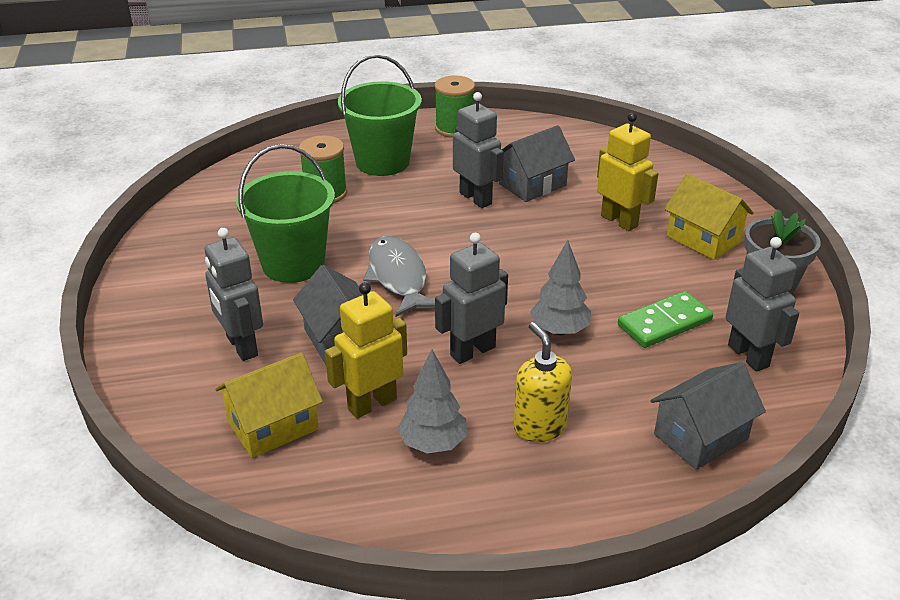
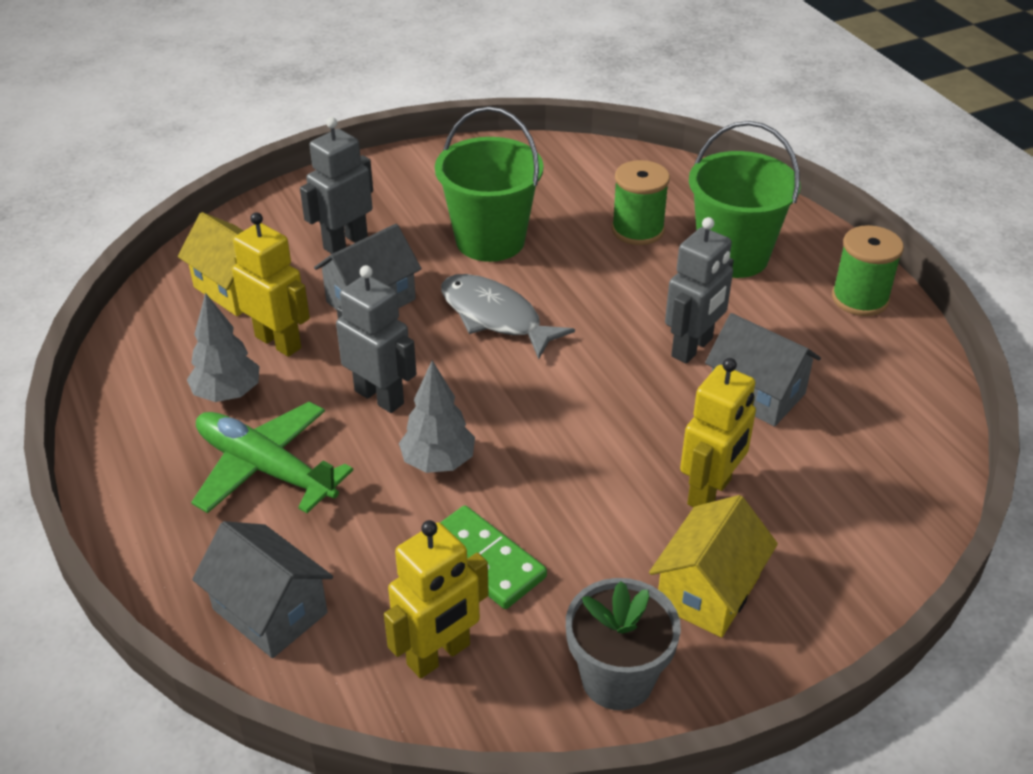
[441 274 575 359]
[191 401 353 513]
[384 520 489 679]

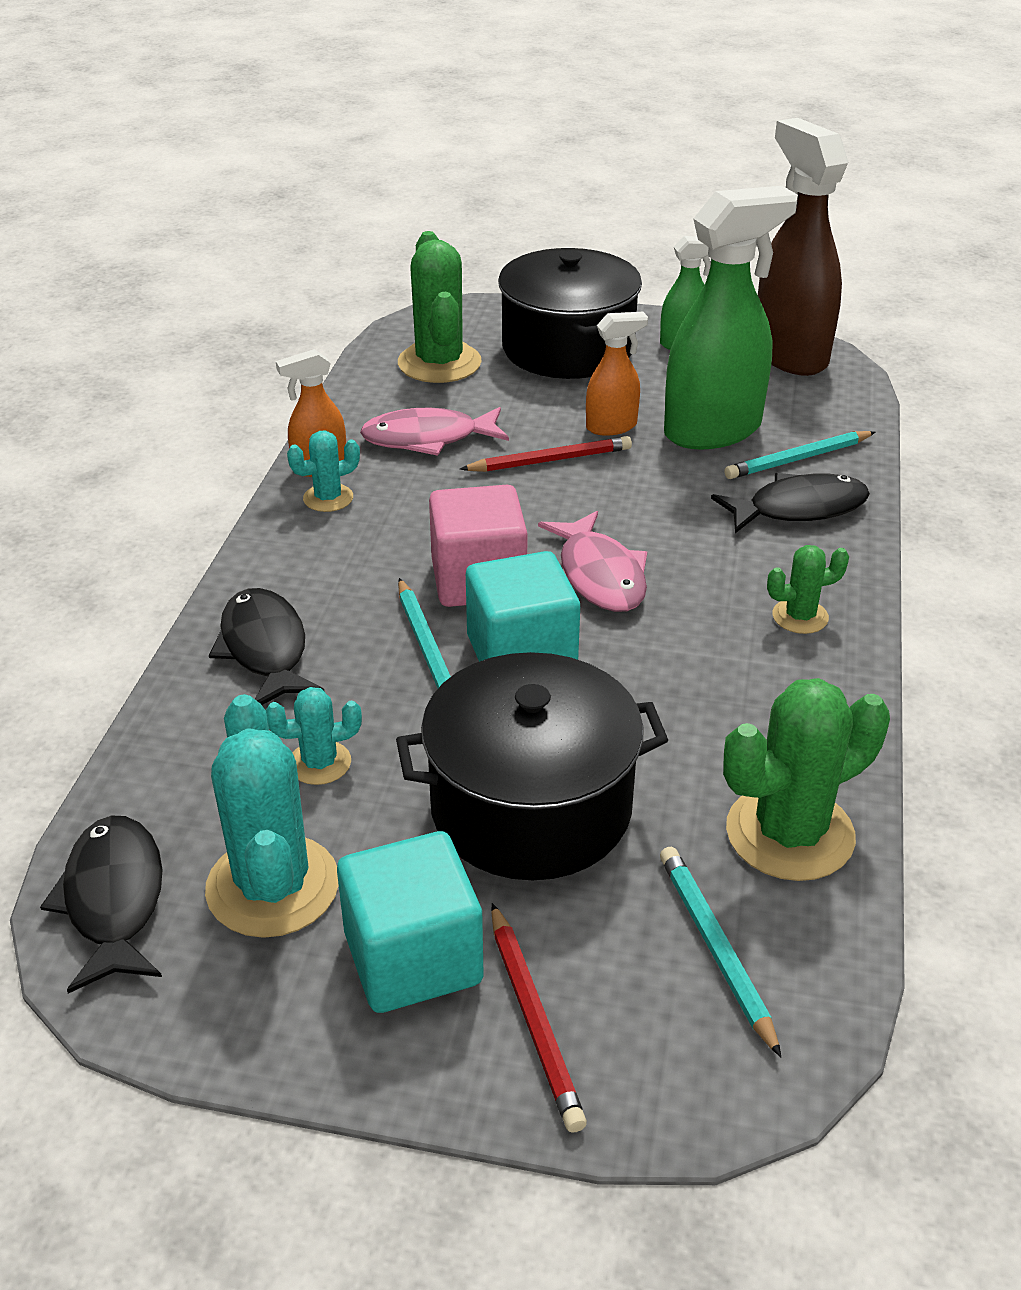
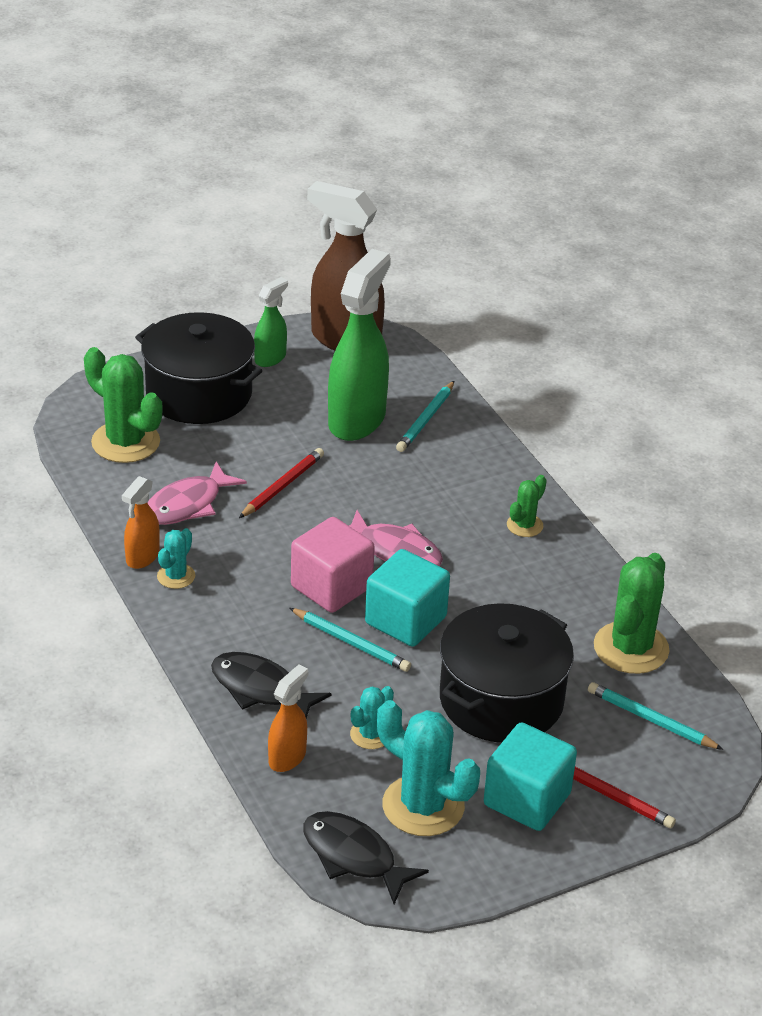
[268 664 308 772]
[711 473 870 533] (first image)

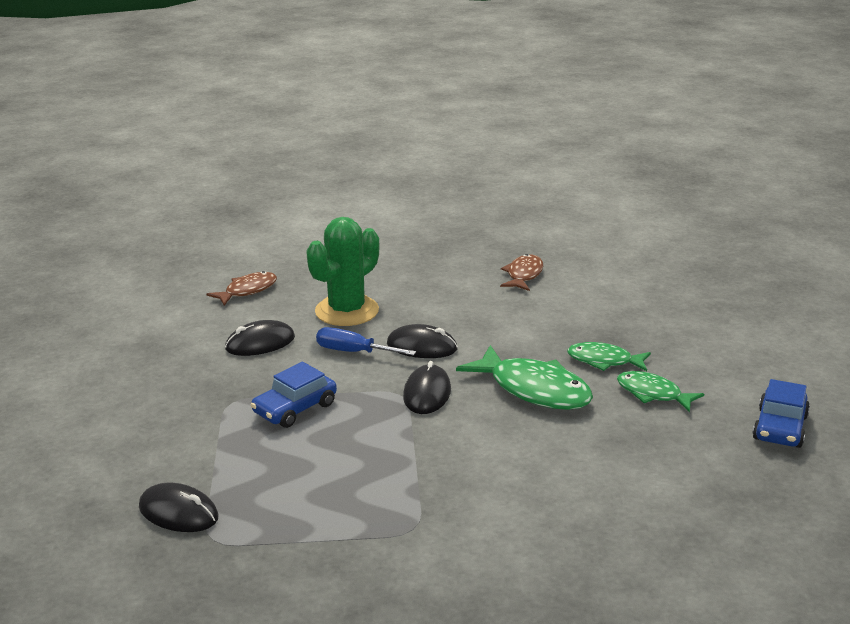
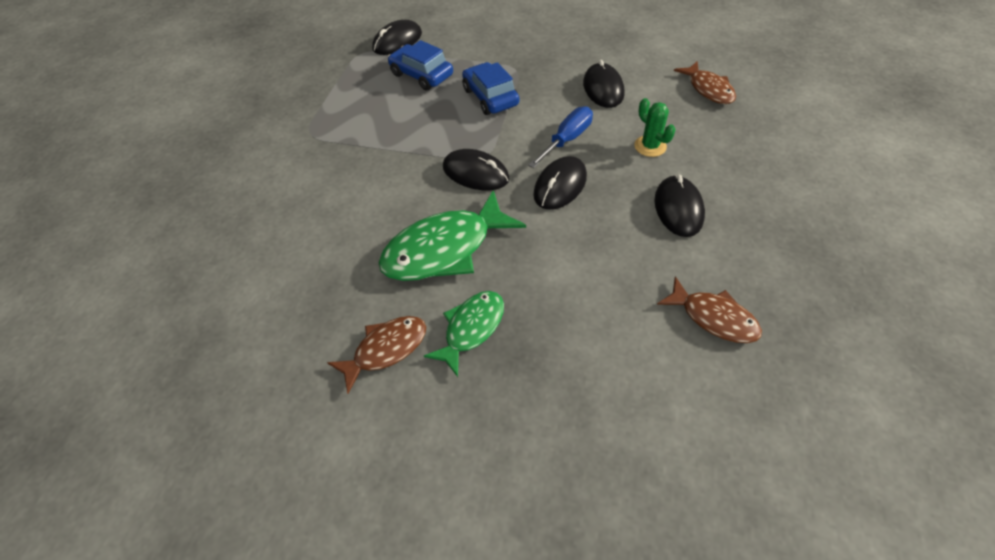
[634 98 676 157]
[327 316 426 394]
[388 40 453 91]
[654 175 705 237]

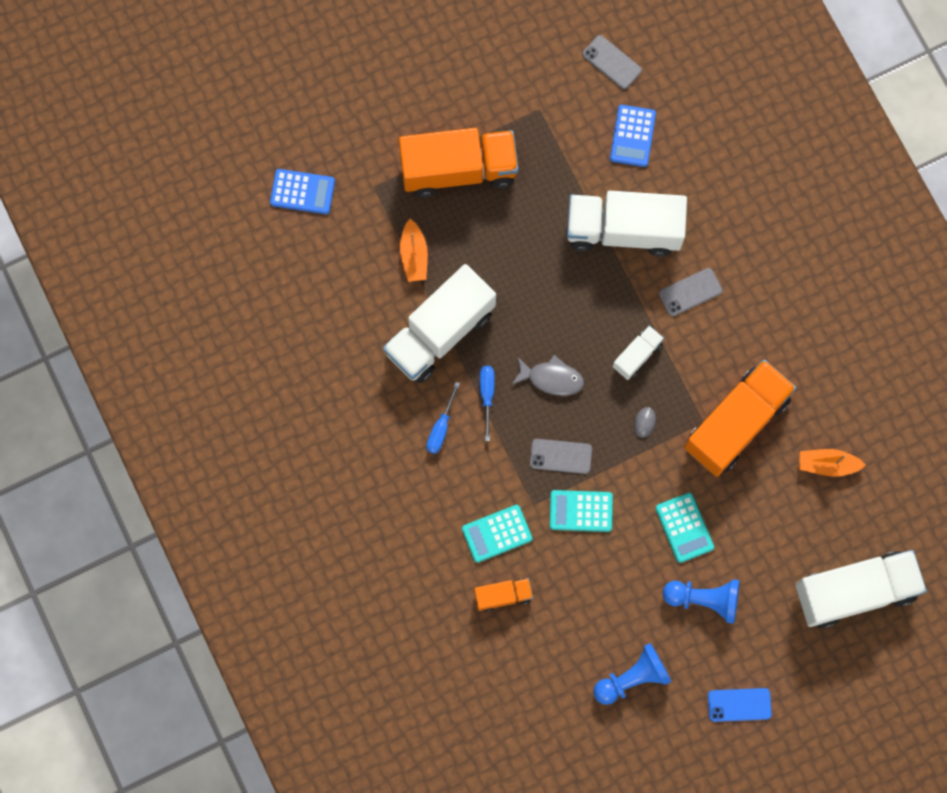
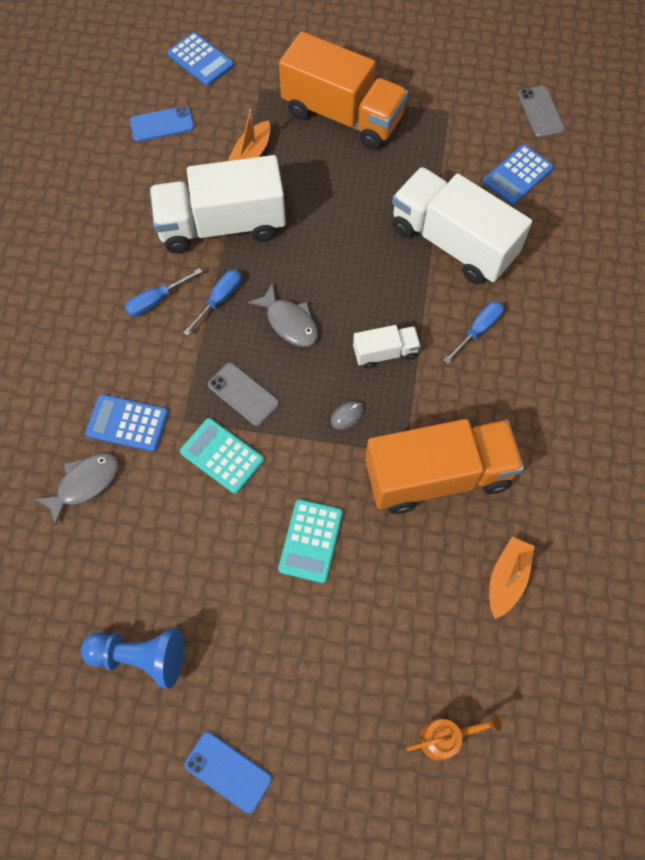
[85 394 168 452]
[35 453 119 526]
[444 301 504 364]
[663 579 740 624] (first image)
[406 714 502 761]
[489 537 535 619]
[130 106 194 142]

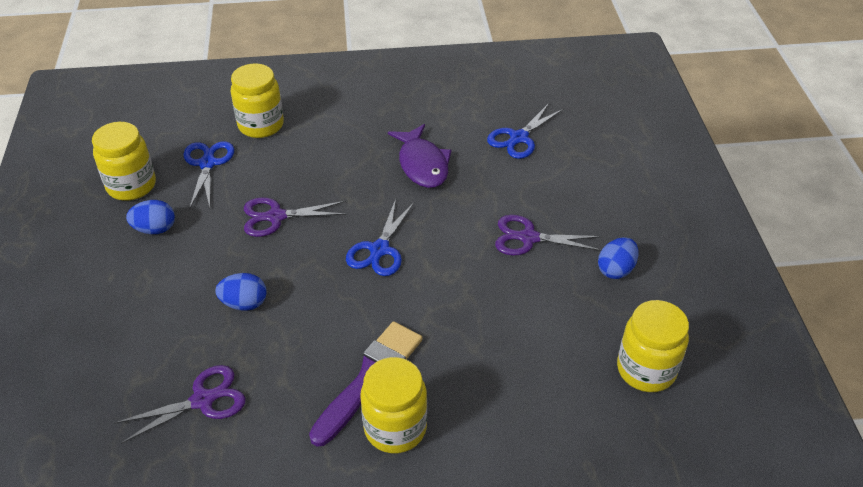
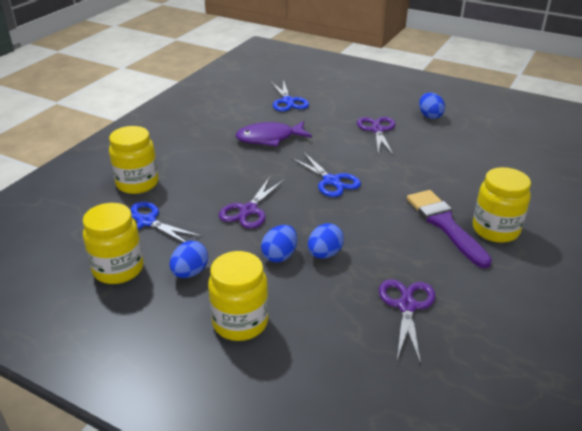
[236 121 312 147]
[357 117 395 156]
[208 251 269 341]
[261 225 297 263]

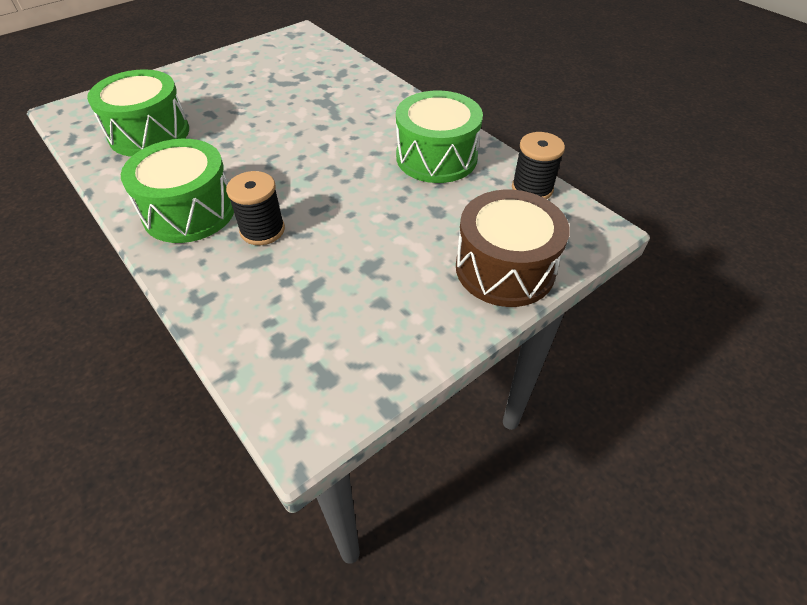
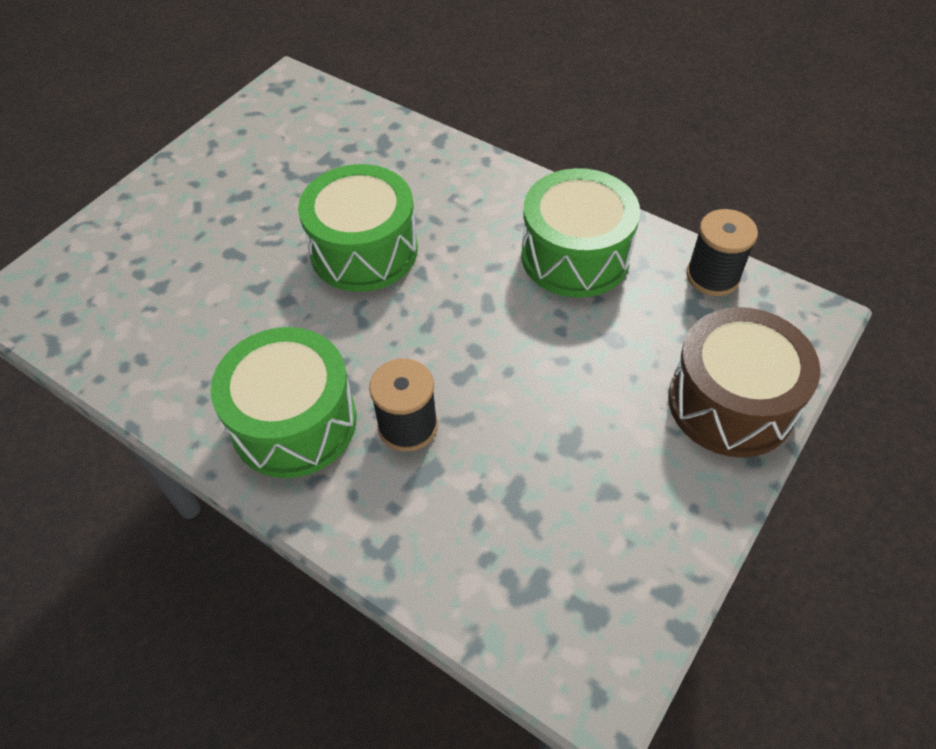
[298 164 418 292]

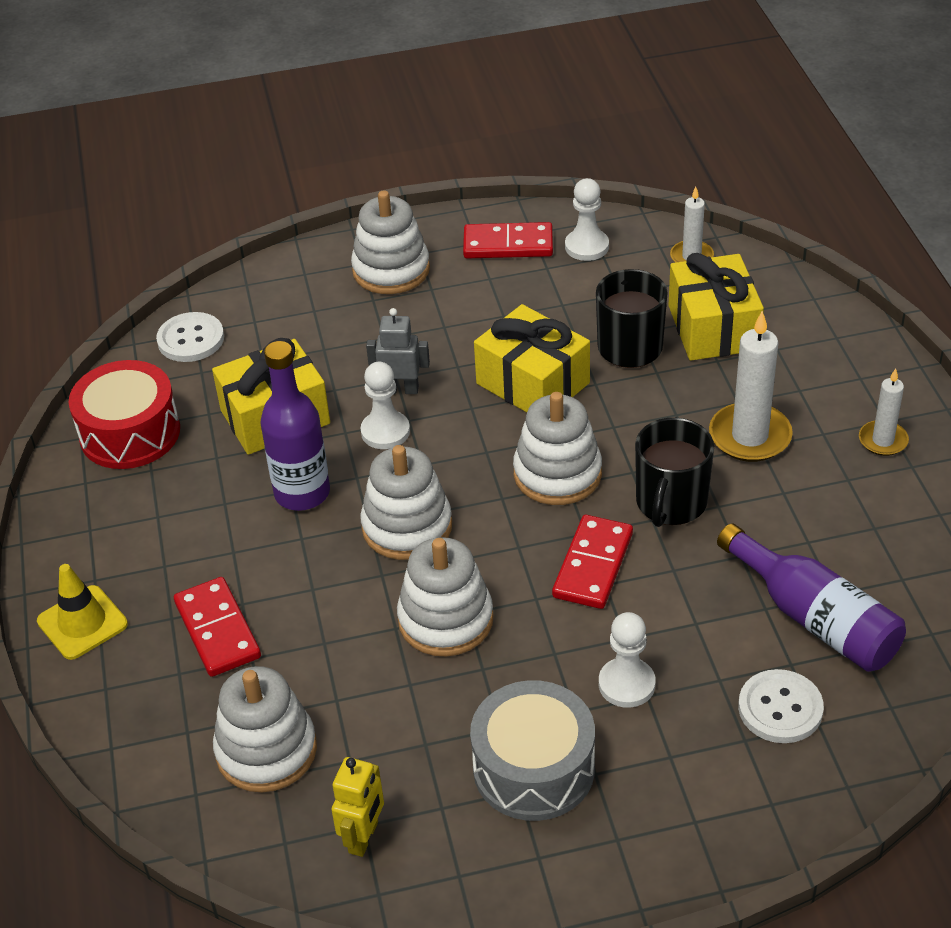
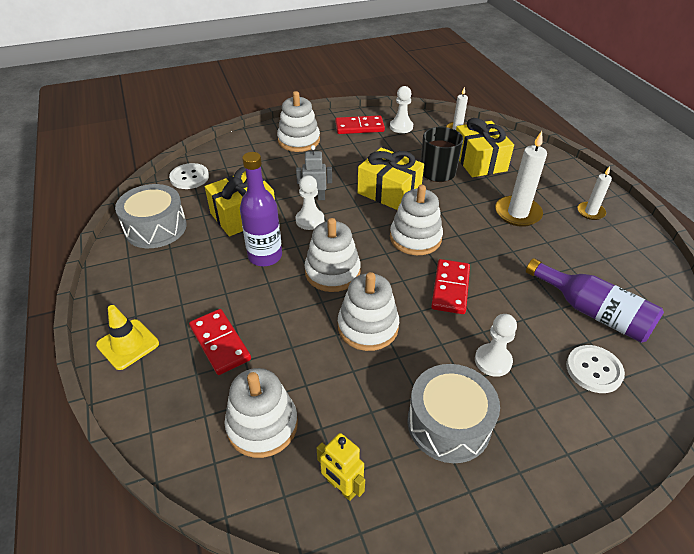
[115 184 187 248]
[317 433 365 501]
[635 418 714 527] (first image)

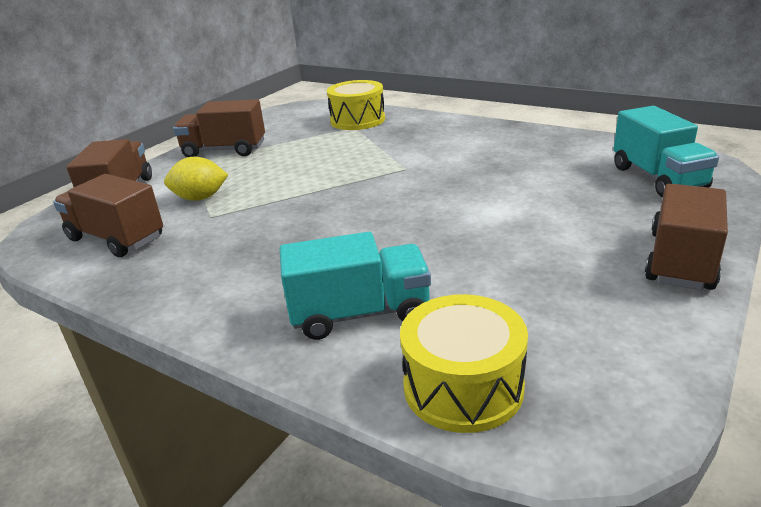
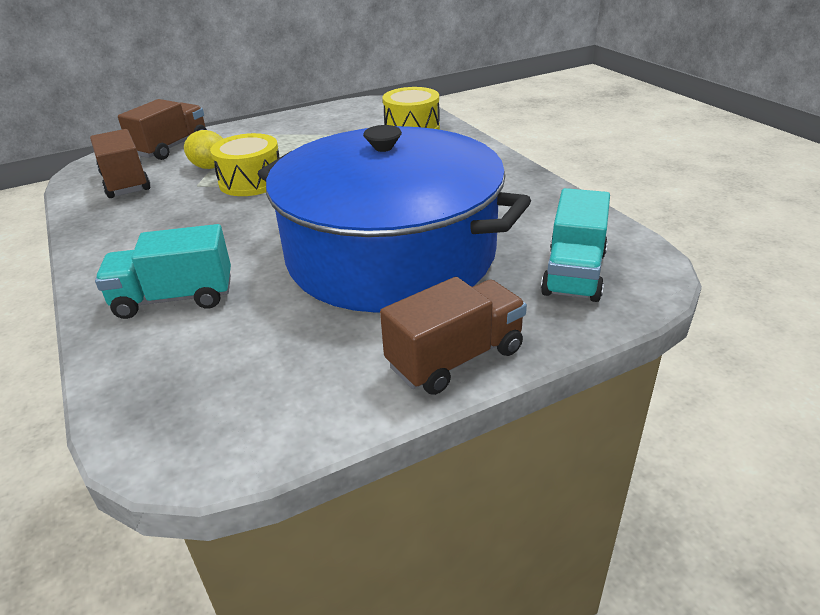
[173 99 265 157] (first image)
[95 224 231 319]
[210 133 279 196]
[258 125 531 313]

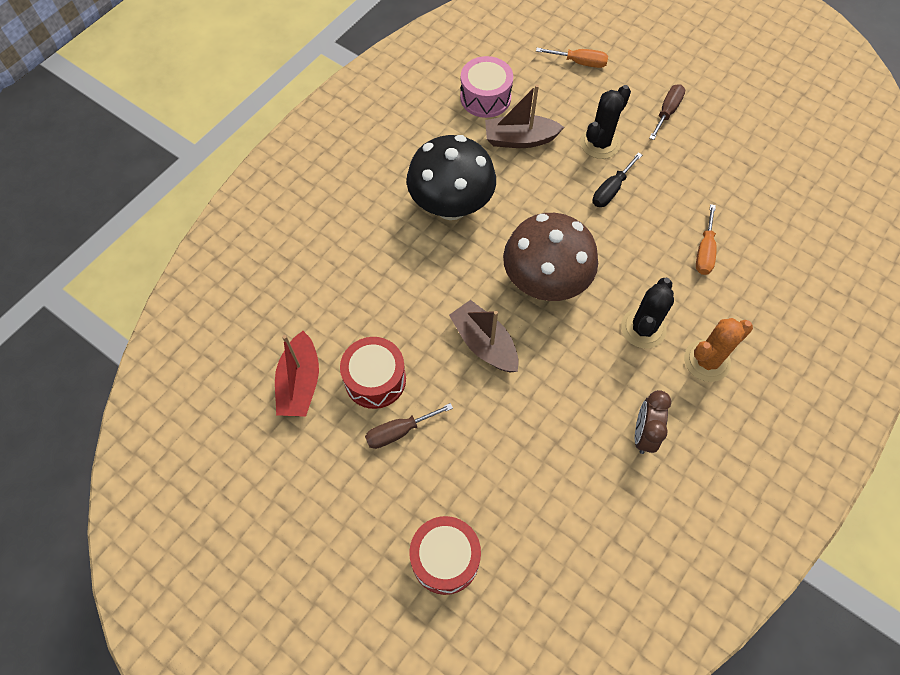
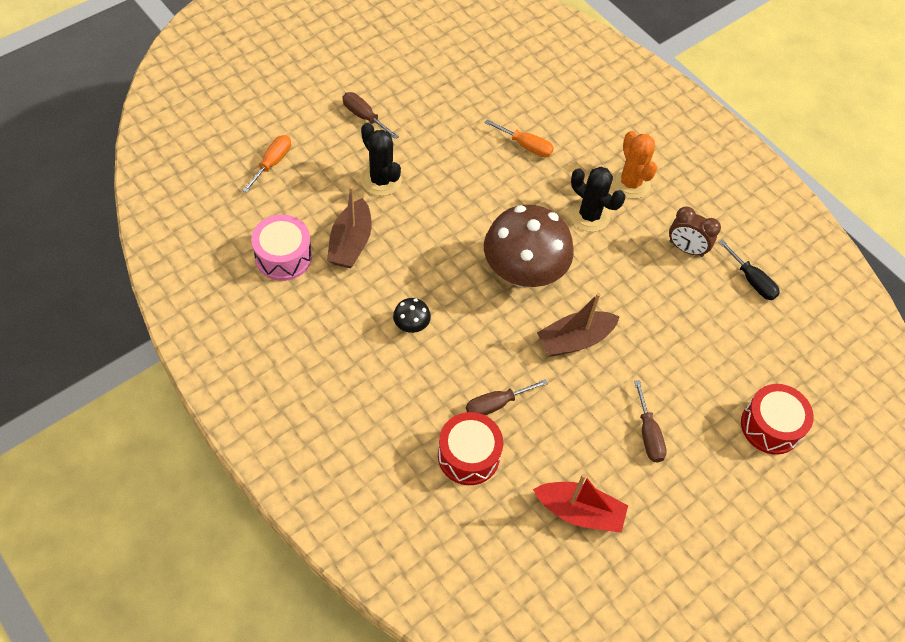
[438 412 503 485]
[393 298 431 333]
[718 240 780 300]
[466 379 548 415]

